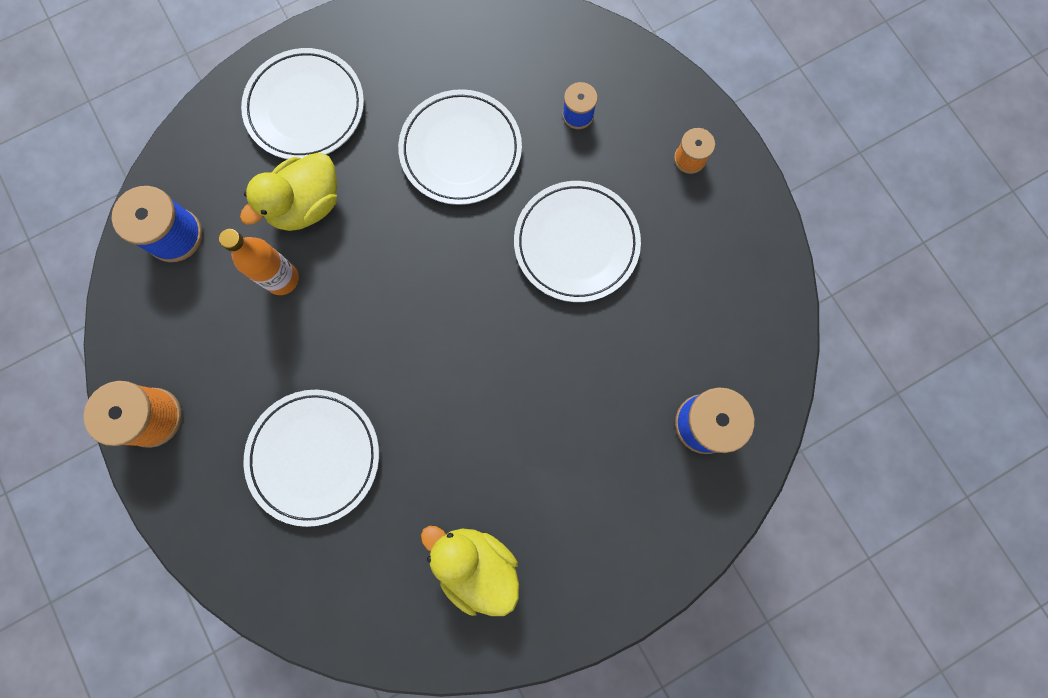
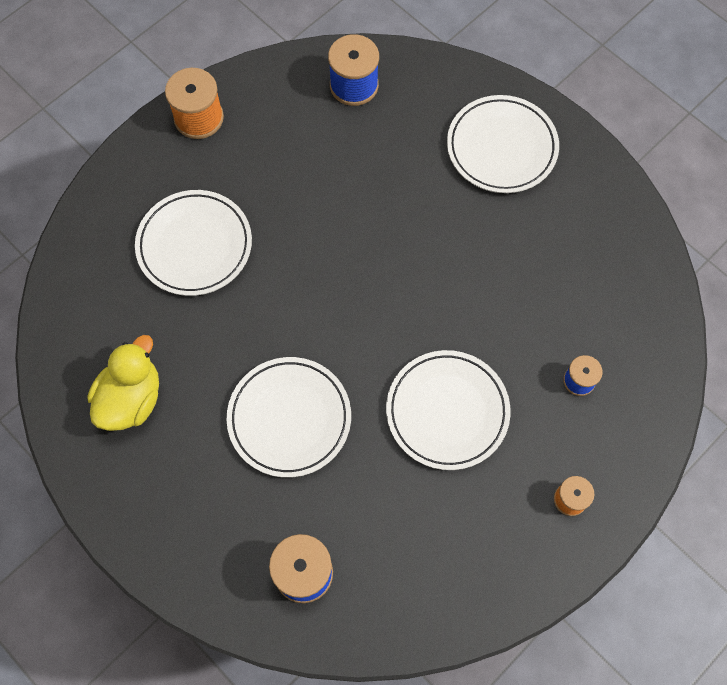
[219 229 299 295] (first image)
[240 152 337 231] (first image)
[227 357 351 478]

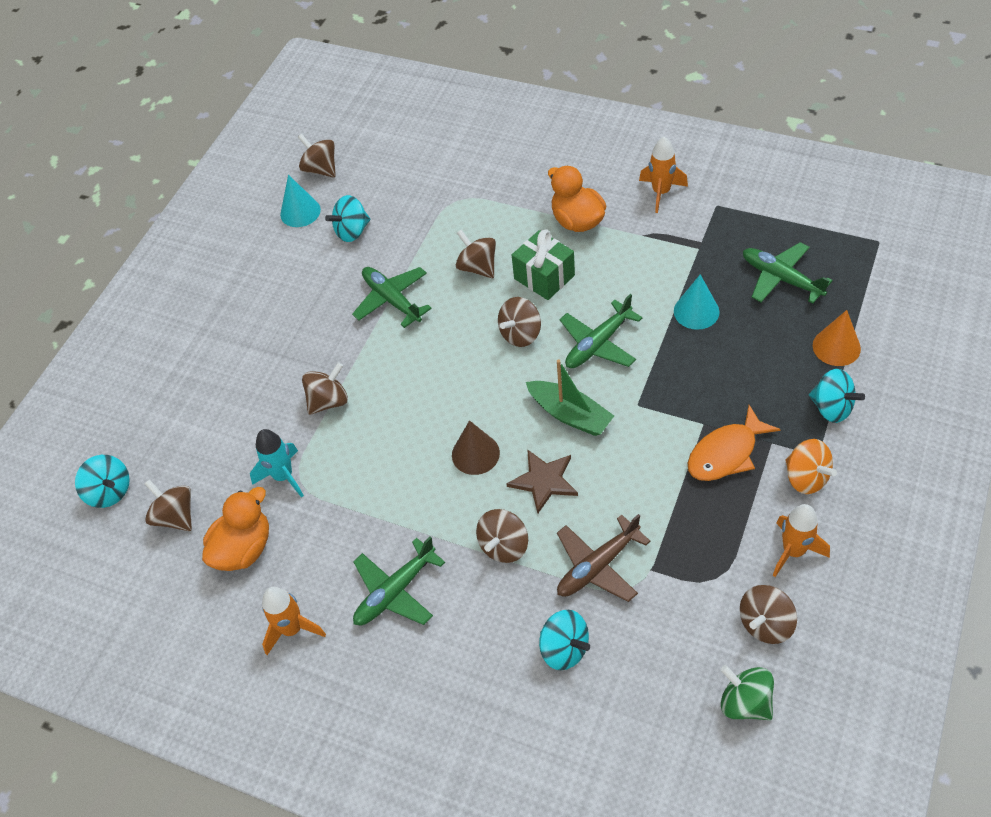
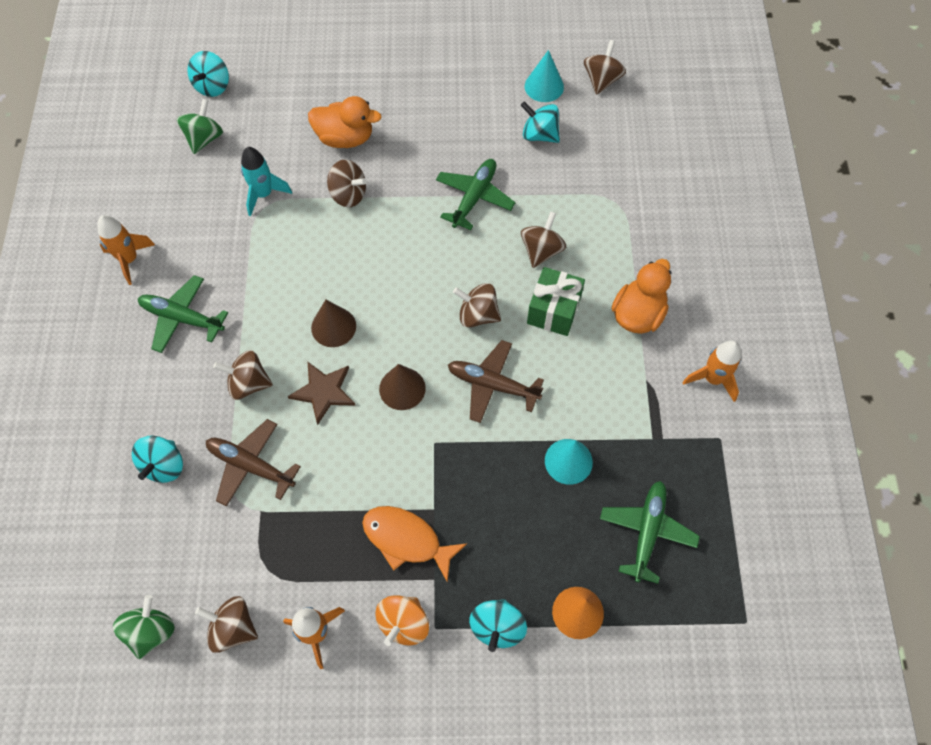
[177 99 223 154]
[308 96 382 148]
[379 364 426 410]
[448 340 544 423]

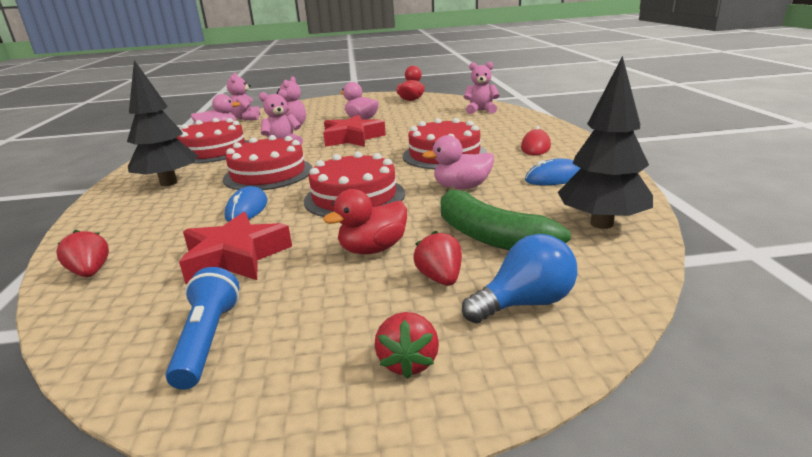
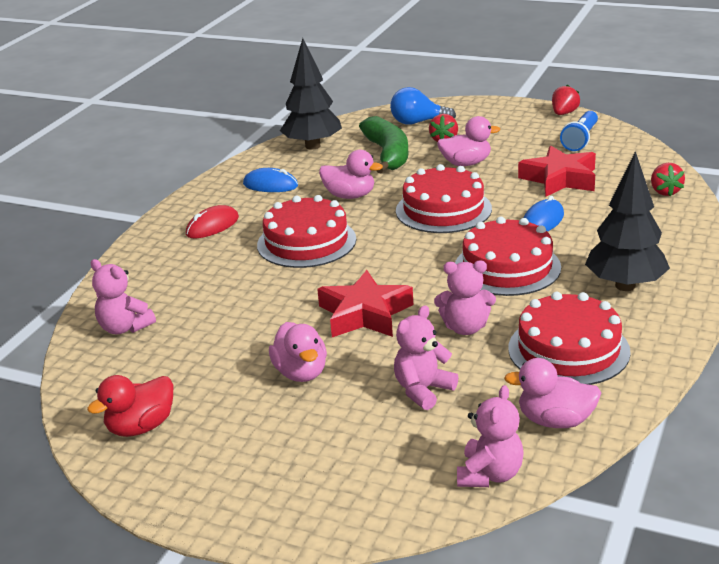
[437 116 500 166]
[552 84 580 115]

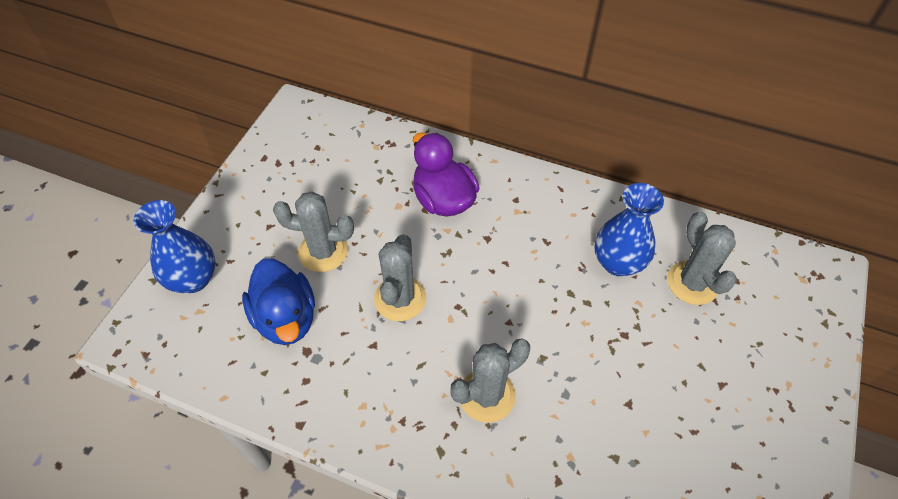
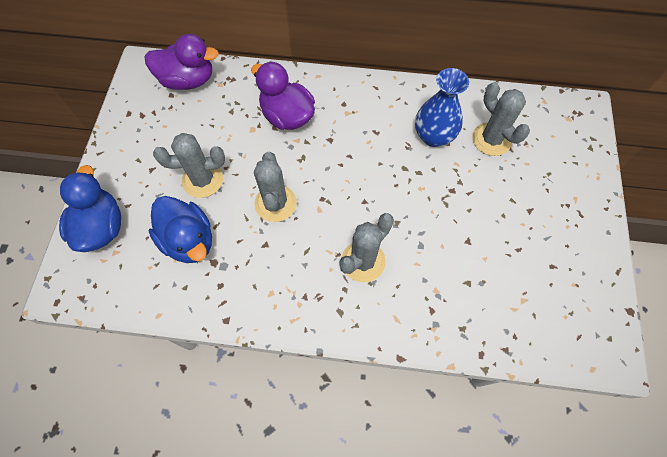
[59 165 121 252]
[144 34 219 90]

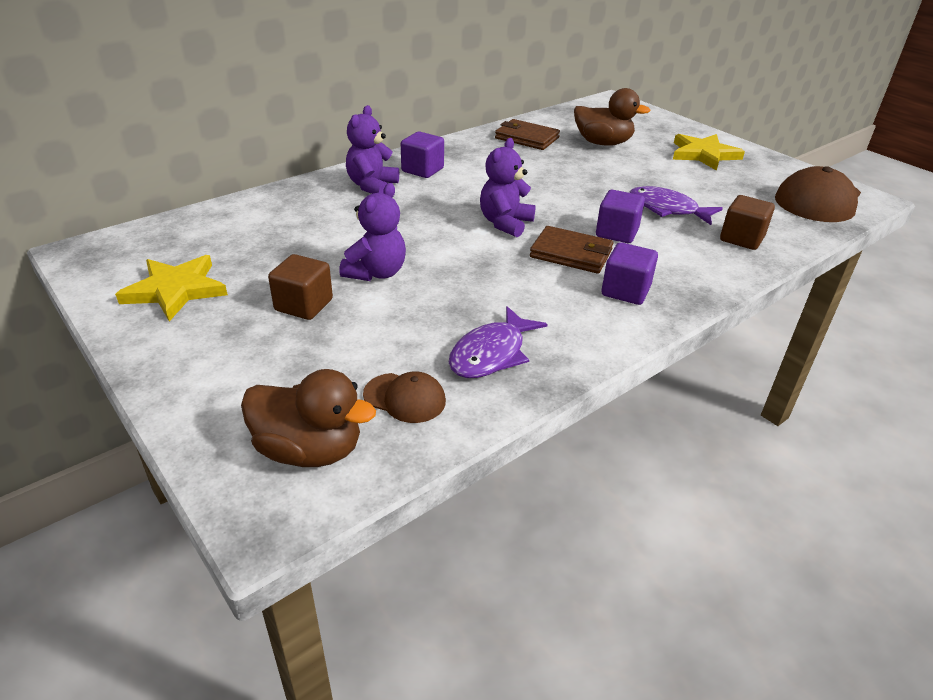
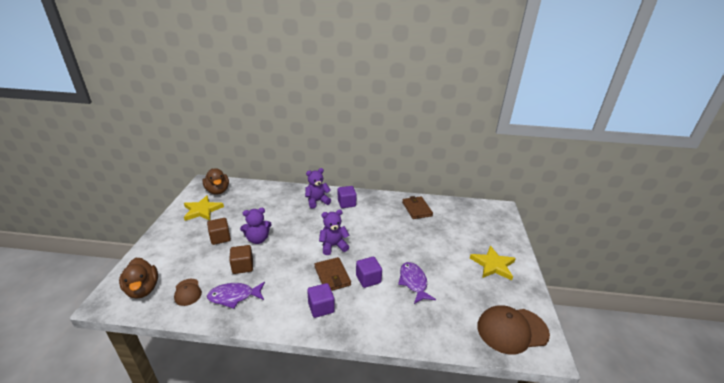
[202 168 229 195]
[229 245 253 274]

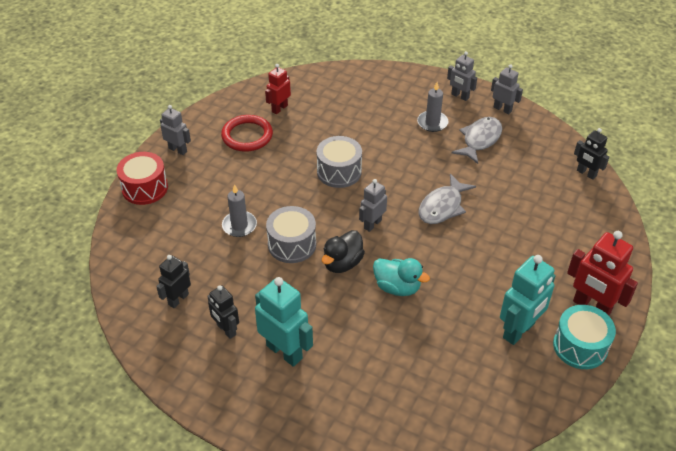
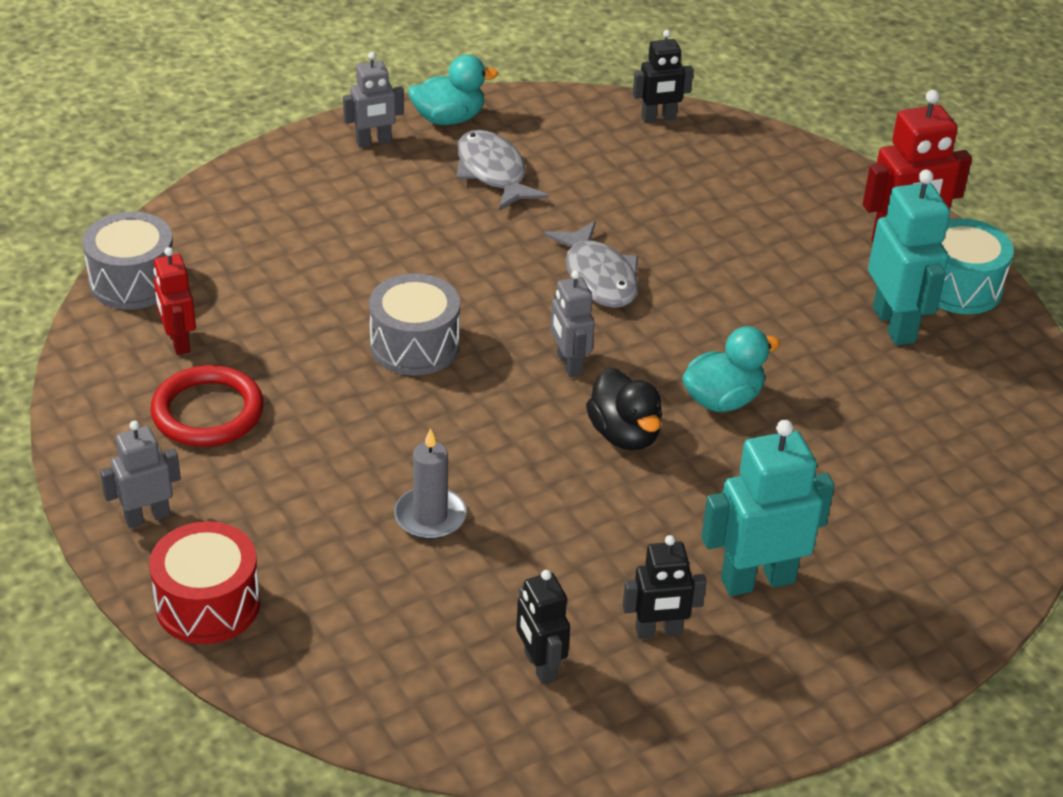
[82 211 174 310]
[417 82 449 132] (first image)
[408 55 499 125]

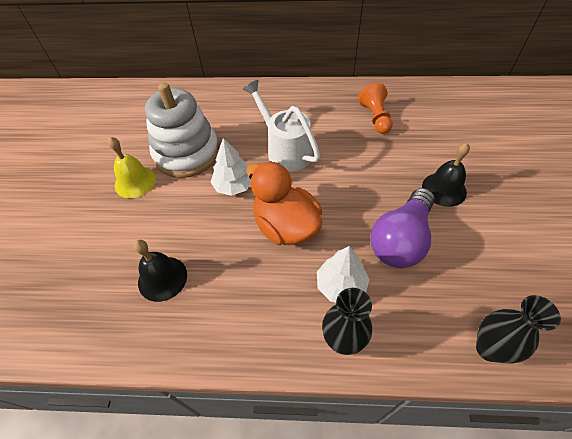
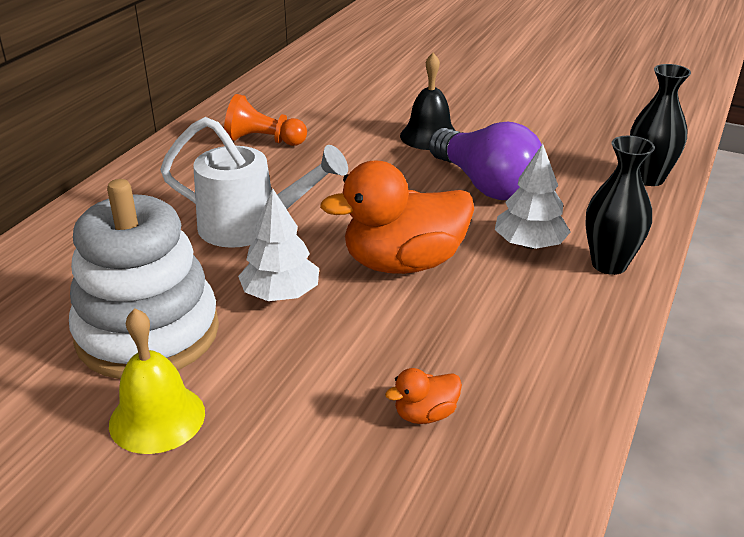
[385 368 462 424]
[160 117 348 248]

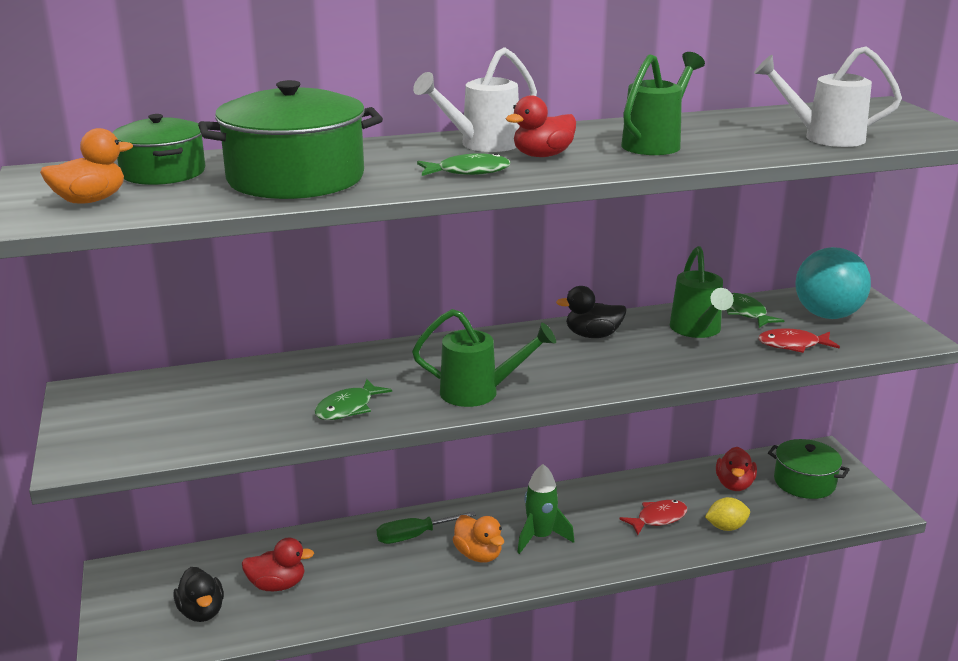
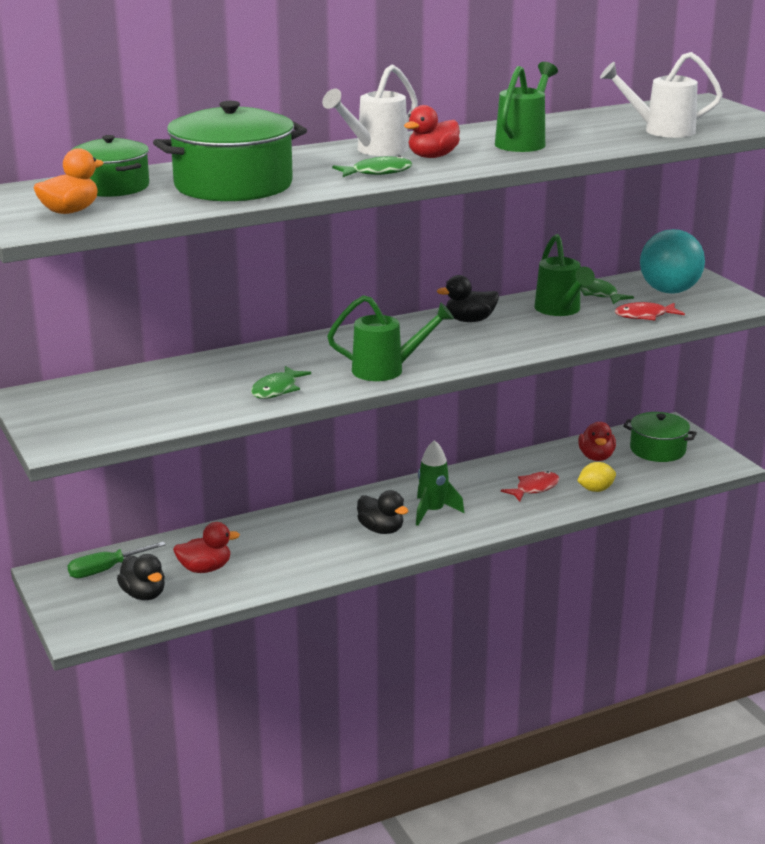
[68 542 166 578]
[357 490 408 534]

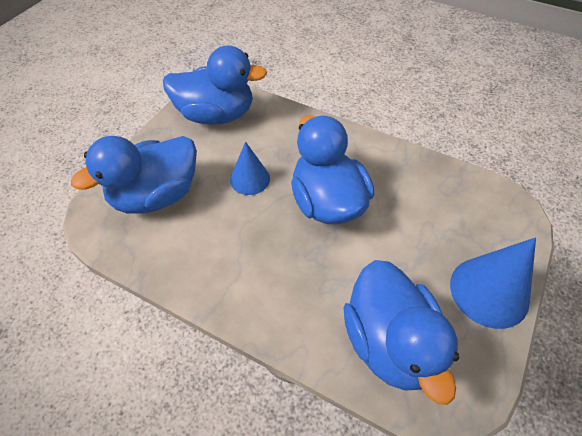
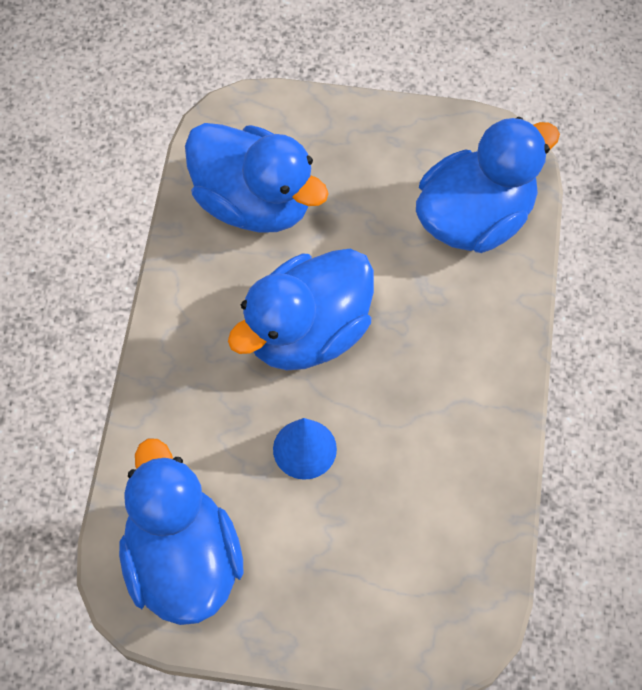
[185 123 329 233]
[450 237 536 329] (first image)

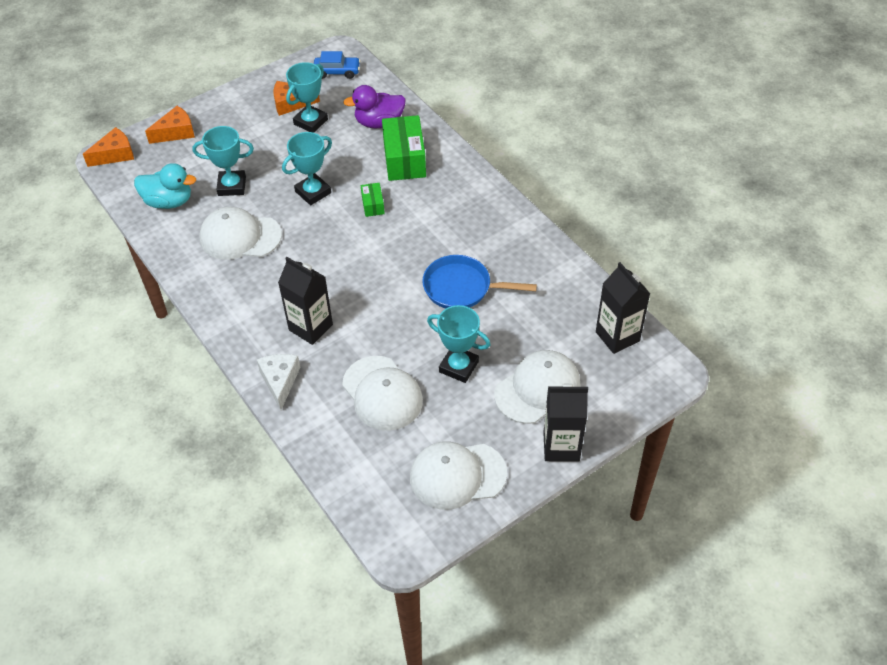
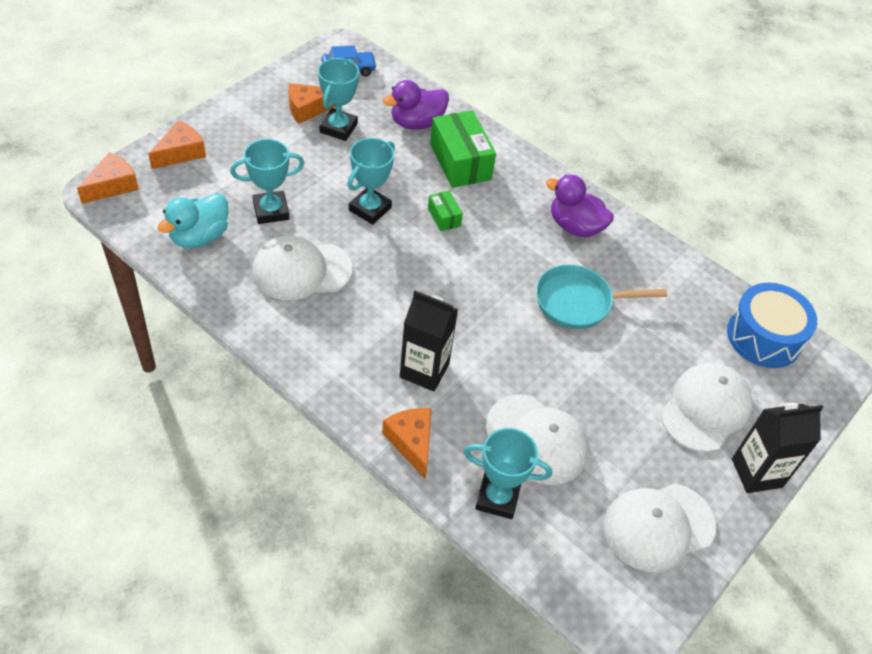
[158 193 228 248]
[382 408 431 479]
[536 264 667 329]
[464 428 552 519]
[727 283 817 368]
[546 175 614 237]

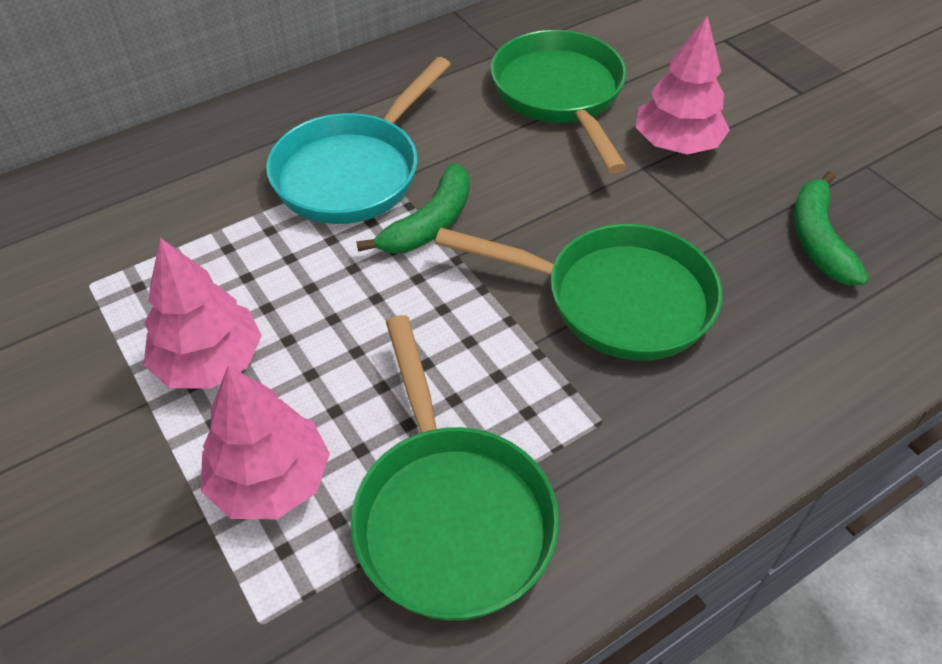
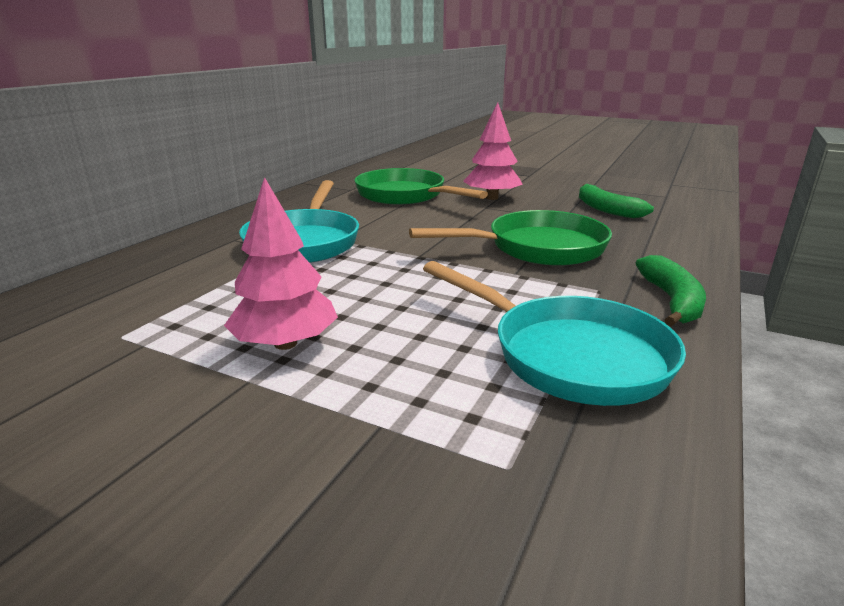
[201 366 330 519] (first image)
[423 261 686 406]
[636 255 706 327]

